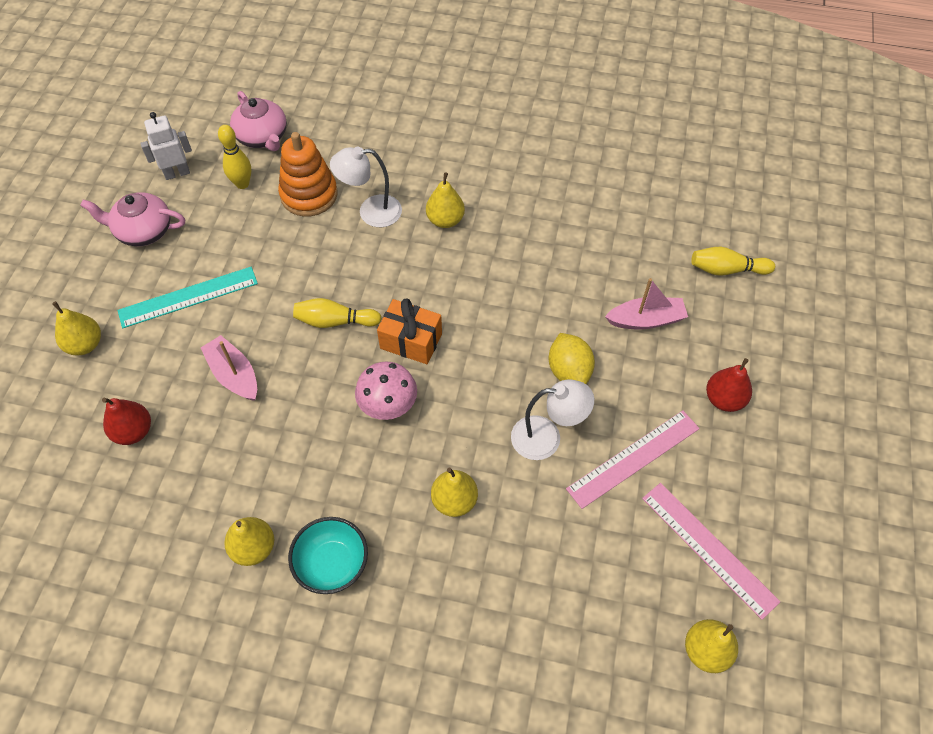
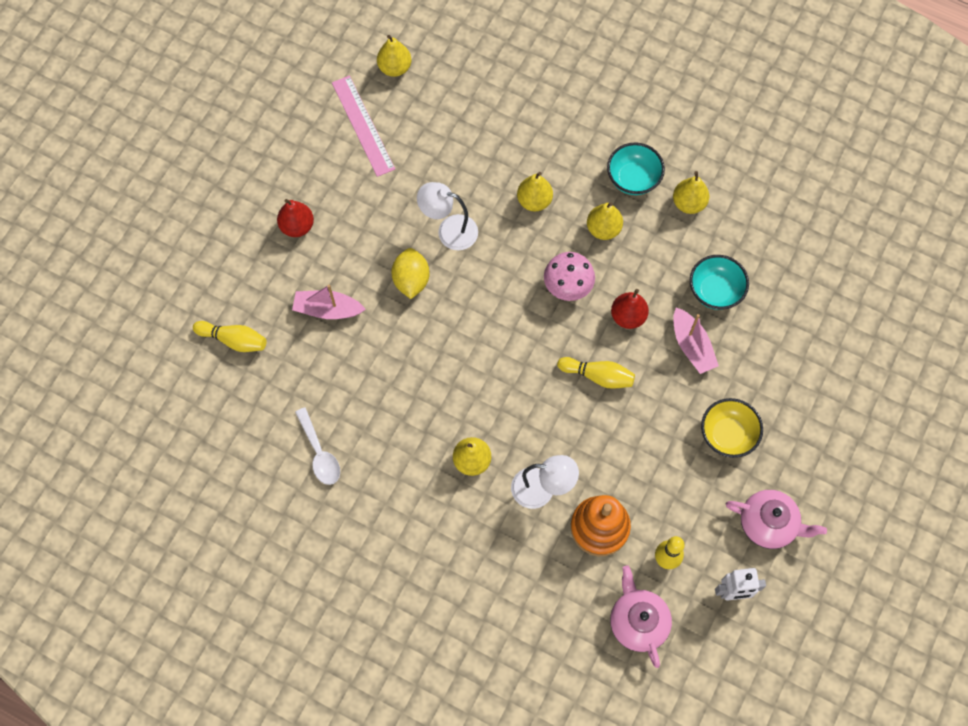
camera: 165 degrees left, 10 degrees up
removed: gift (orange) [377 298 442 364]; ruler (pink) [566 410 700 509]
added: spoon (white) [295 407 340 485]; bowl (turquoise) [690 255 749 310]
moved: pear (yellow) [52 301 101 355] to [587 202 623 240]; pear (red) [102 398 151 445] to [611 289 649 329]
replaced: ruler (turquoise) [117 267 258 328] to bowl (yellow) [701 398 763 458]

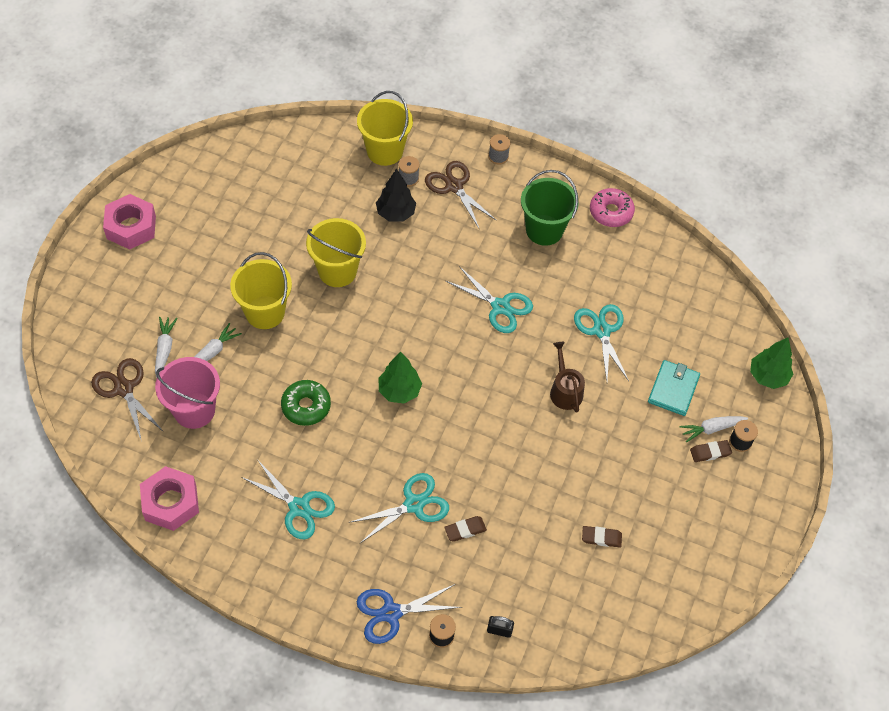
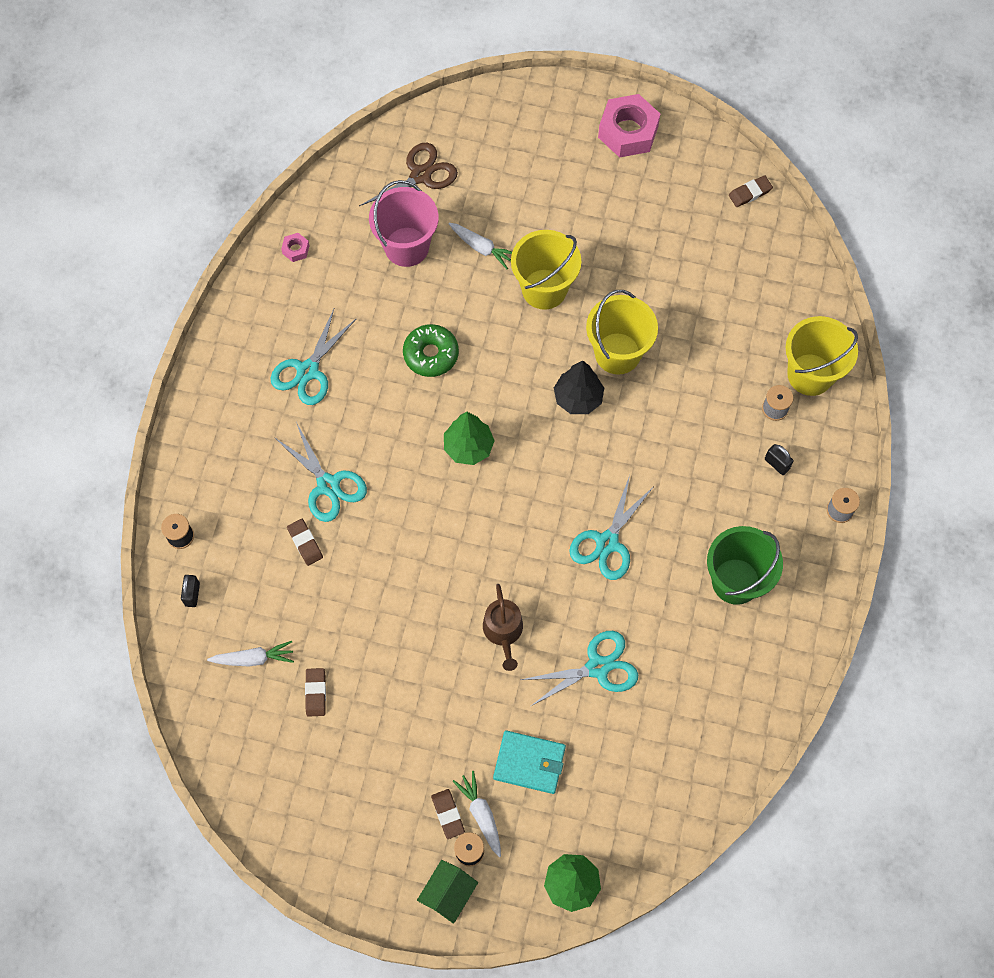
camera: 85 degrees right, 10 degrees up
removed: scissors (blue) [357 584 462 644]; donut (pink) [590 188 635 227]
added: house (green) [417 860 478 924]; eraser (brown) [729 175 773 207]
moved: carrot (white) [155 317 178 377] to [207 641 294 666]; tree (black) [376 168 416 222] to [554 361 604 414]
replaced: scissors (brown) [425 161 497 228] to padlock (black) [765 444 794 475]
turned: watering can (brown) [550 342 585 413] = [483 584 523 671] 105 degrees clockwise
resized: nut (pink) [140 466 199 531] = [281 233 309 262] x0.44

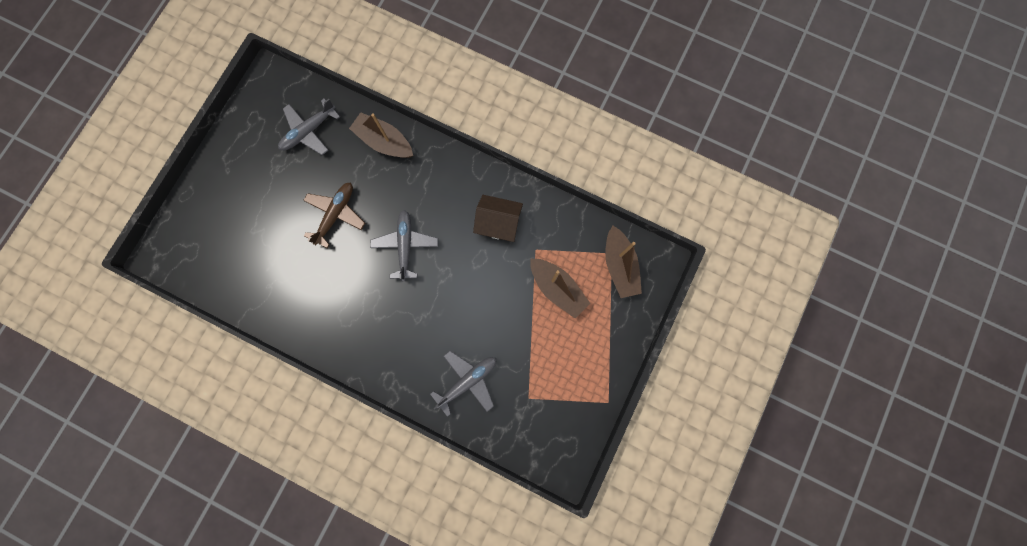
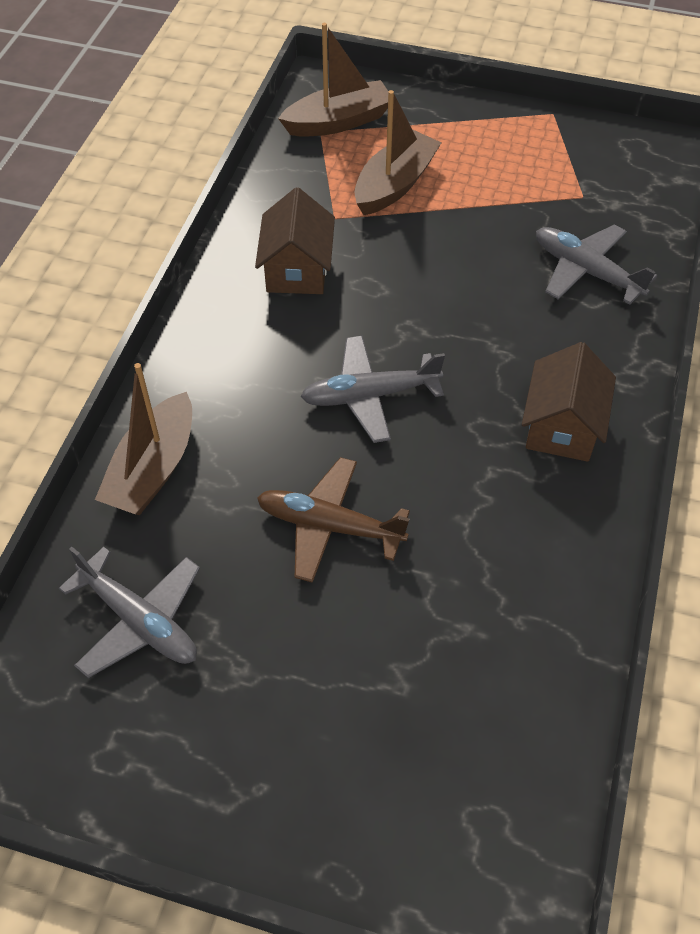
camera: 100 degrees left, 25 degrees down
added: house (brown) [522 342 616 462]

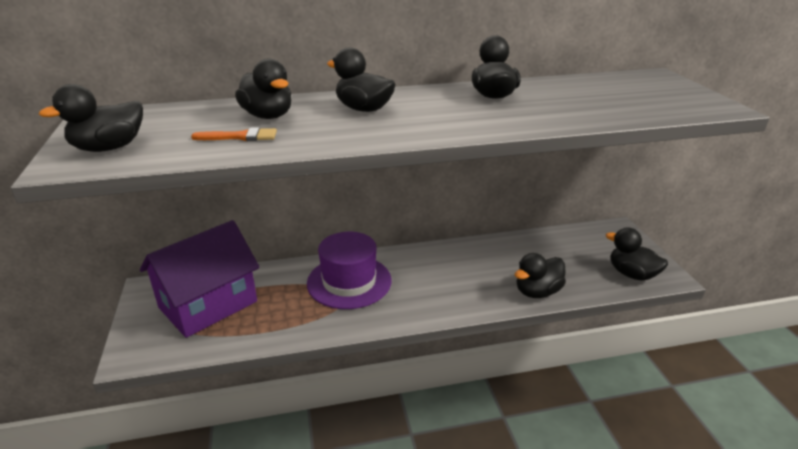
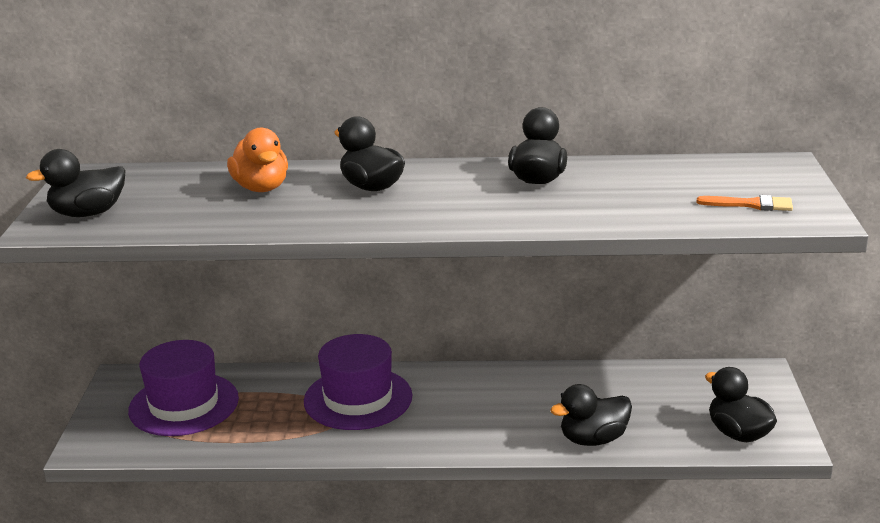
camera: 15 degrees right, 5 degrees down
moved: brush (orange) [191 127 277 141] to [697 195 793 211]
replaced: house (purple) [140 220 260 338] to hat (purple) [128 340 239 436]
recoloured: duck (black) [235 59 292 119] to duck (orange) [227 128 288 192]

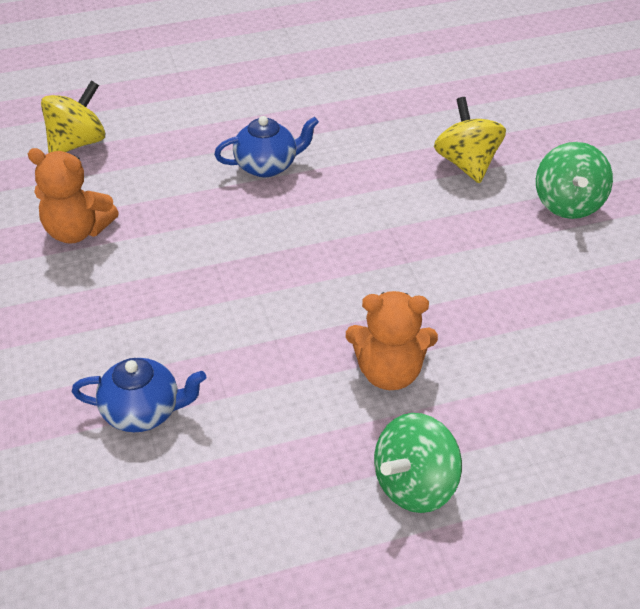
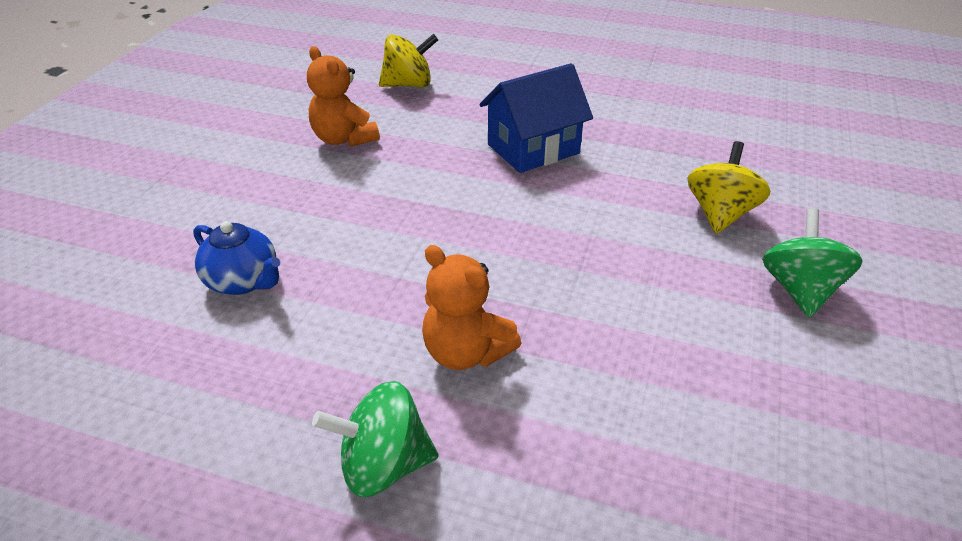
camera: 35 degrees right, 5 degrees down
replaced: teapot (blue) [214 116 319 177] to house (blue) [479 63 593 173]
turned: spinning top (green) [536 142 613 219] = [762 208 863 318] 150 degrees clockwise

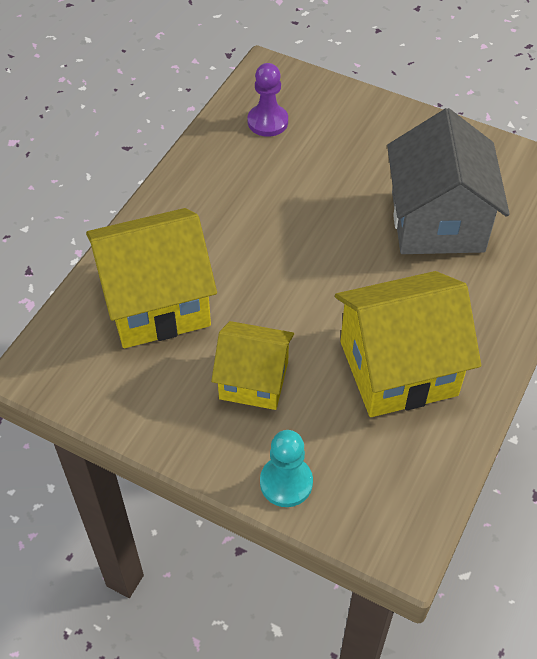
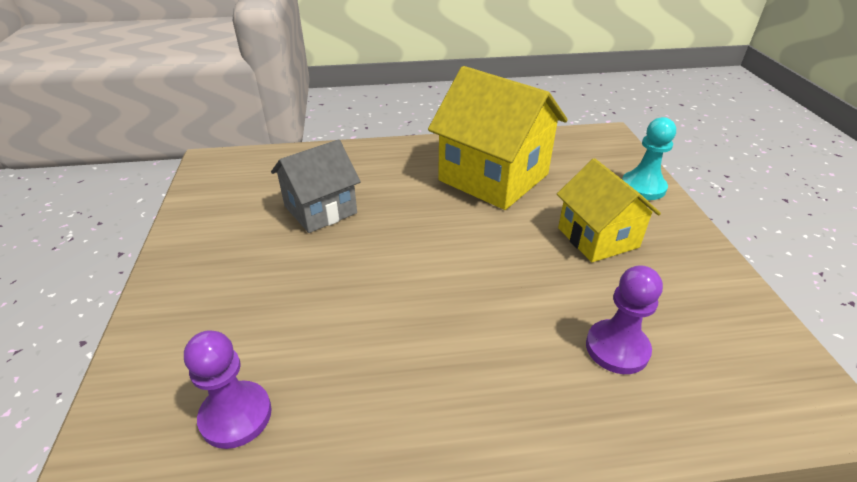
camera: 125 degrees left, 15 degrees down
replaced: house (yellow) [86 208 217 348] to pawn (purple) [586 265 663 374]
resized: house (grey) [387 108 510 254] = [271 139 361 233] x0.62

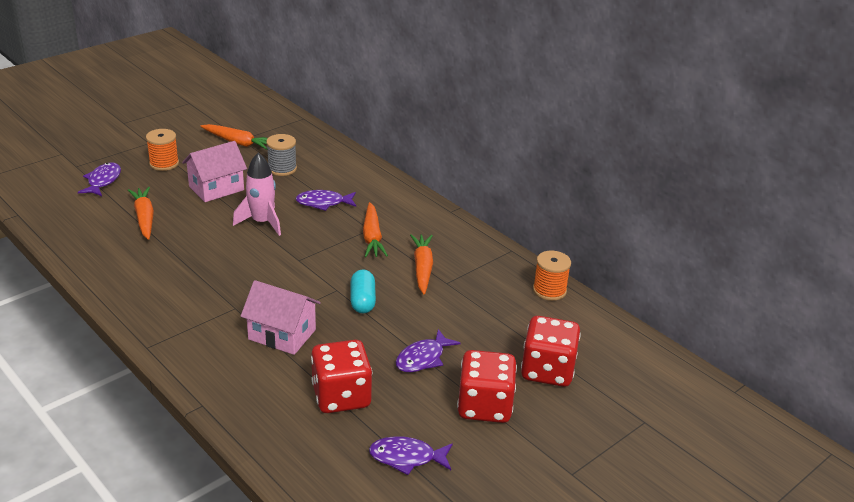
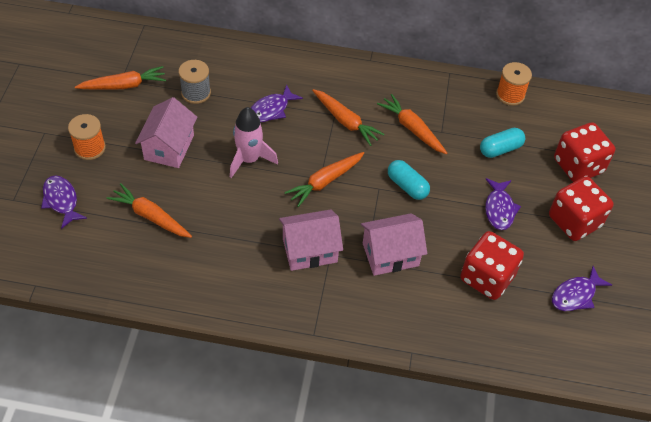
camera: 40 degrees left, 20 degrees up
added: house (pink) [279 209 343 271]; carrot (orange) [284 152 364 207]; capsule (turquoise) [480 128 525 158]

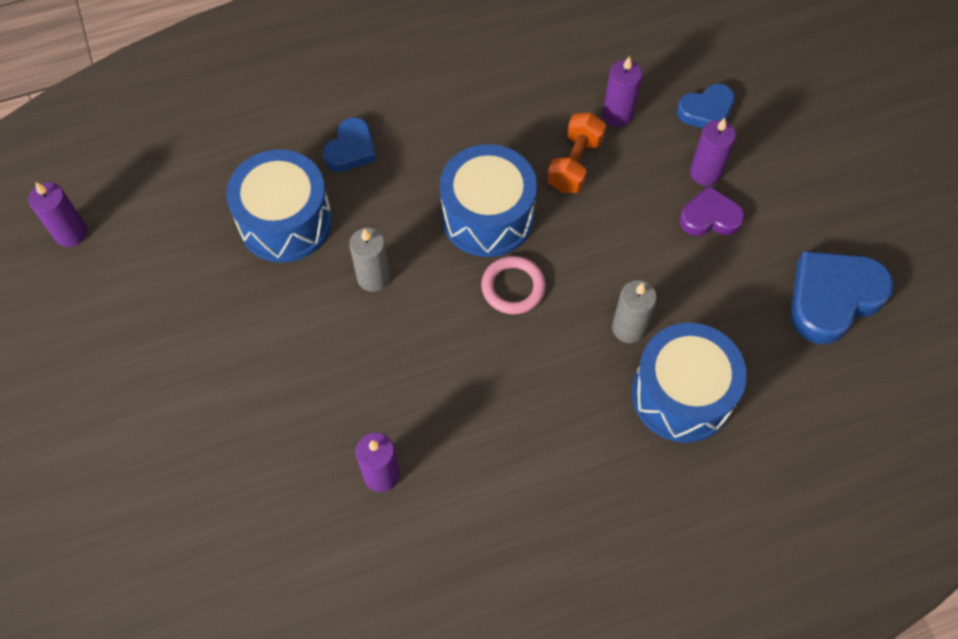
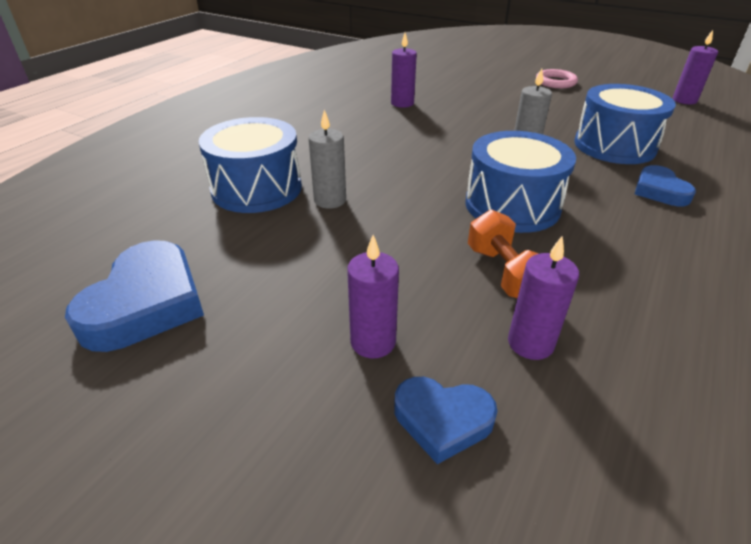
camera: 140 degrees right, 25 degrees down
removed: heart (purple) [680 186 745 236]
moved: ring (pink) [481 256 546 314] to [536 69 578 88]
turned: heart (blue) [677 84 735 128] = [394 377 498 464] 105 degrees counterclockwise

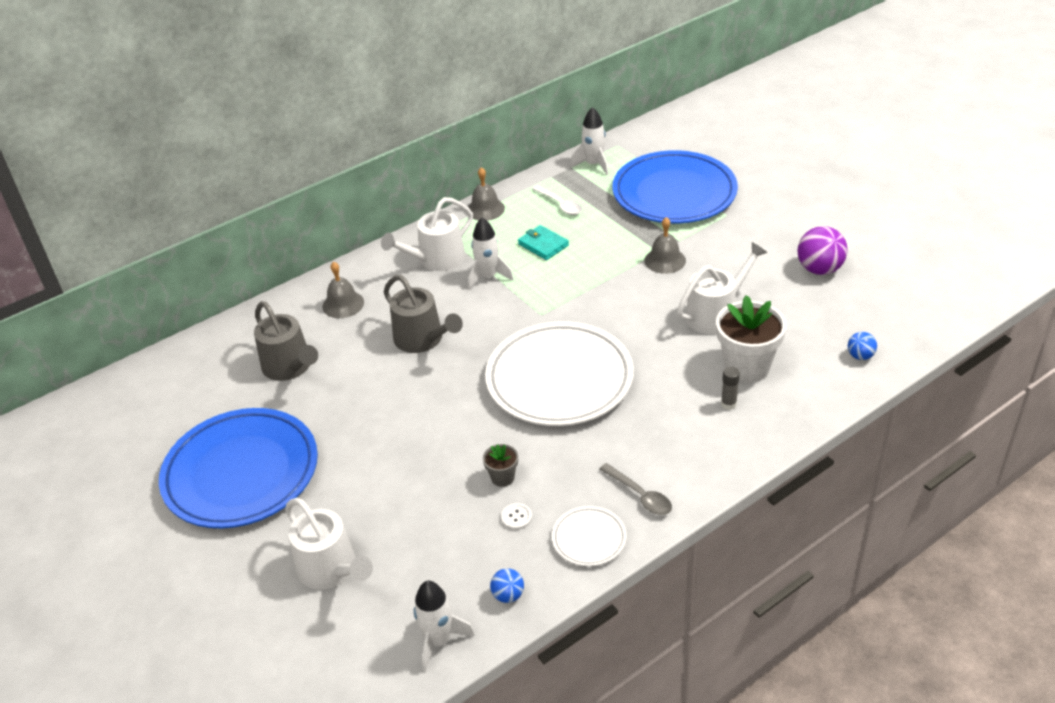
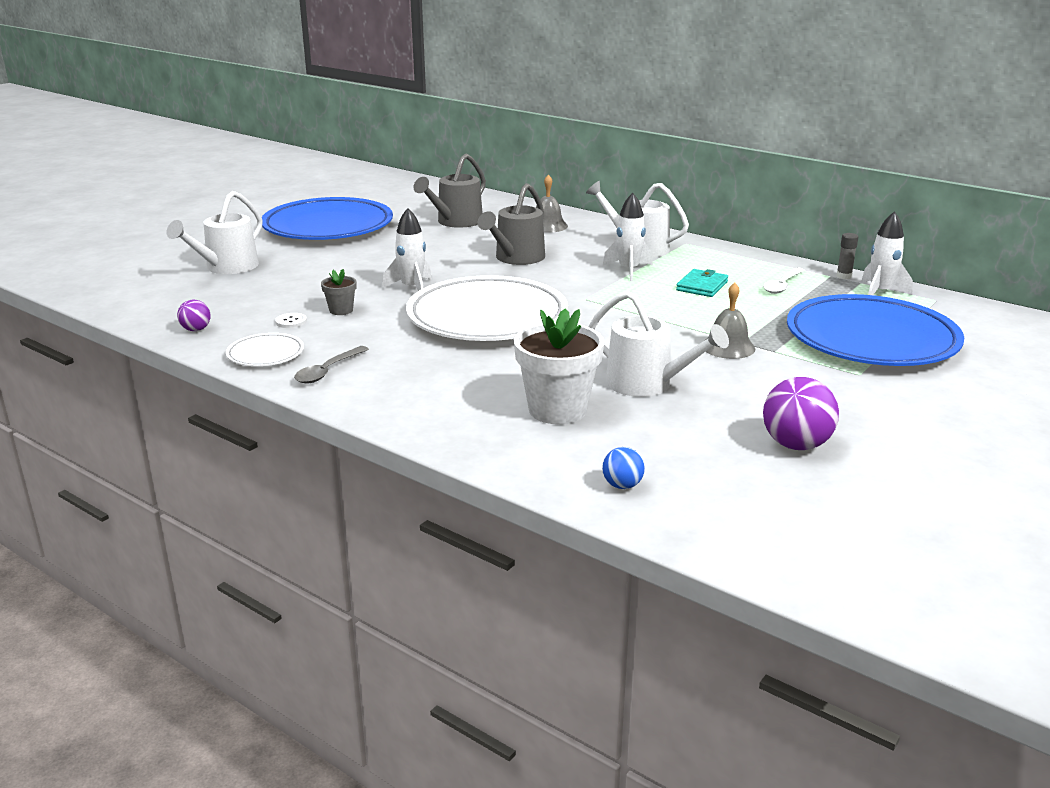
camera: 70 degrees right, 15 degrees down
removed: bell (grey) [468 167 505 221]
moved: rocket (white) [414 581 475 672] to [382 208 432 291]; glue stick (grey) [721 366 740 410] to [836 233 858 279]
recoloured: ball (blue) [490 568 524 603] to ball (purple) [177 300 211 331]

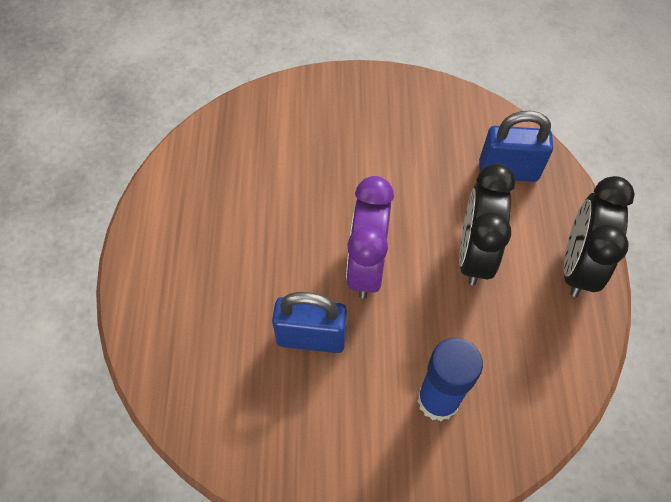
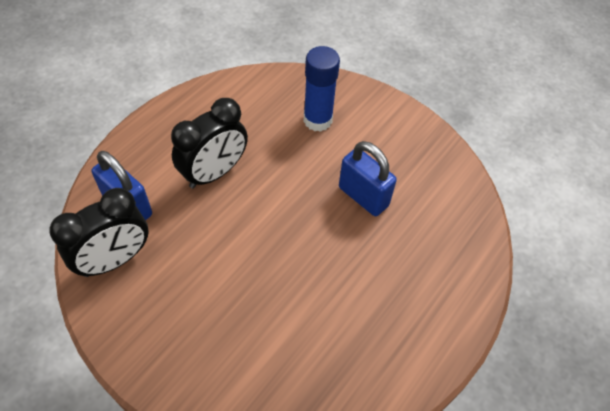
camera: 145 degrees left, 5 degrees down
removed: clock (purple) [346 176 394 298]
moved: clock (black) [564 176 635 297] to [49 188 149 277]

